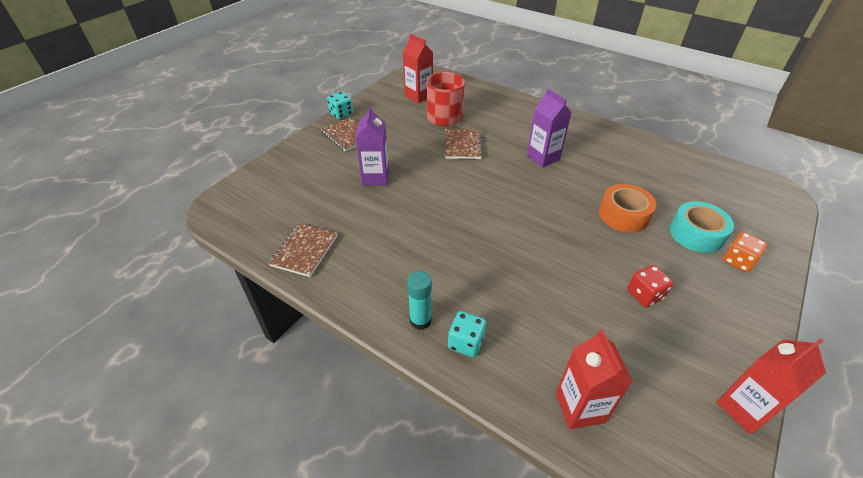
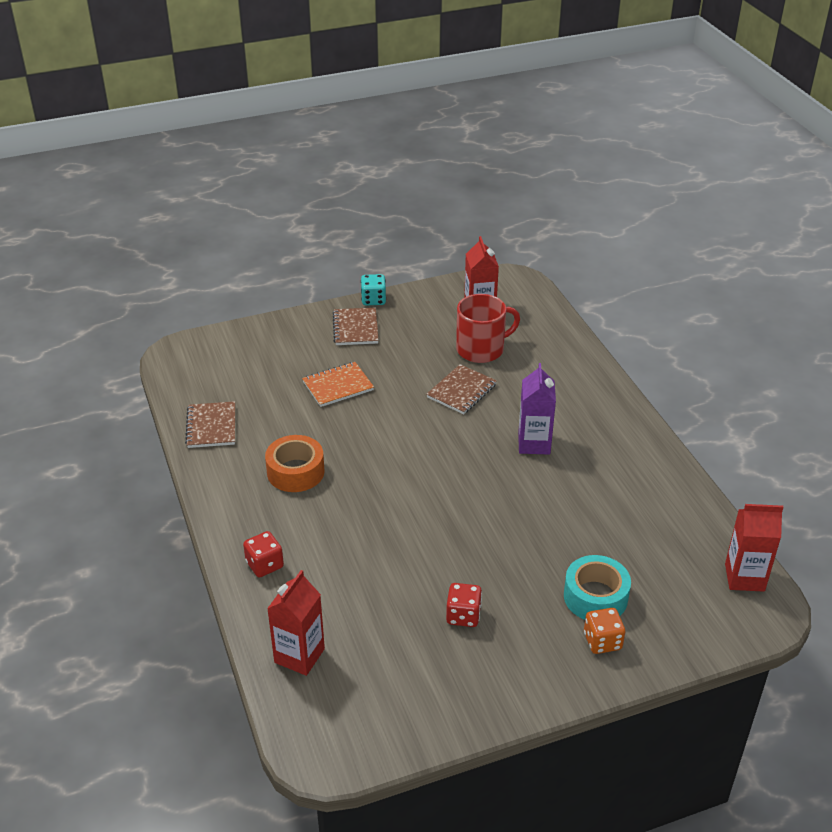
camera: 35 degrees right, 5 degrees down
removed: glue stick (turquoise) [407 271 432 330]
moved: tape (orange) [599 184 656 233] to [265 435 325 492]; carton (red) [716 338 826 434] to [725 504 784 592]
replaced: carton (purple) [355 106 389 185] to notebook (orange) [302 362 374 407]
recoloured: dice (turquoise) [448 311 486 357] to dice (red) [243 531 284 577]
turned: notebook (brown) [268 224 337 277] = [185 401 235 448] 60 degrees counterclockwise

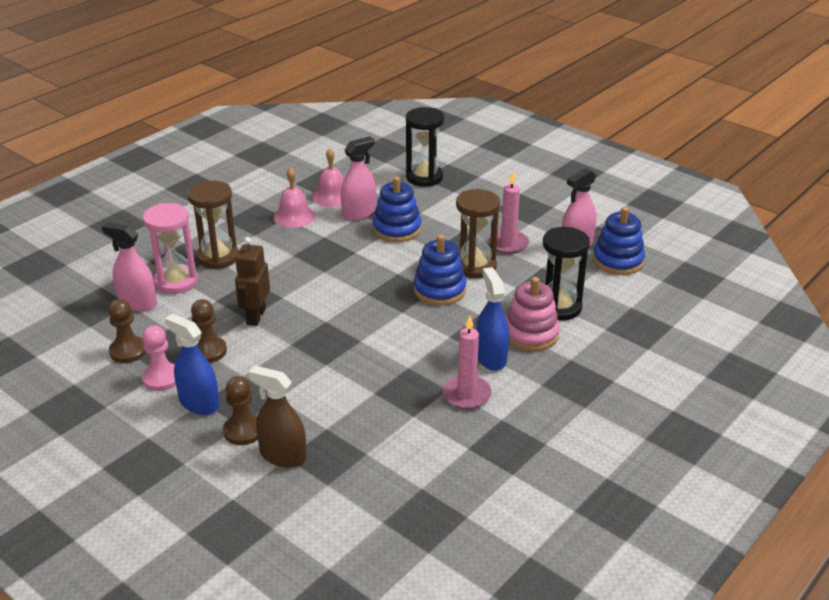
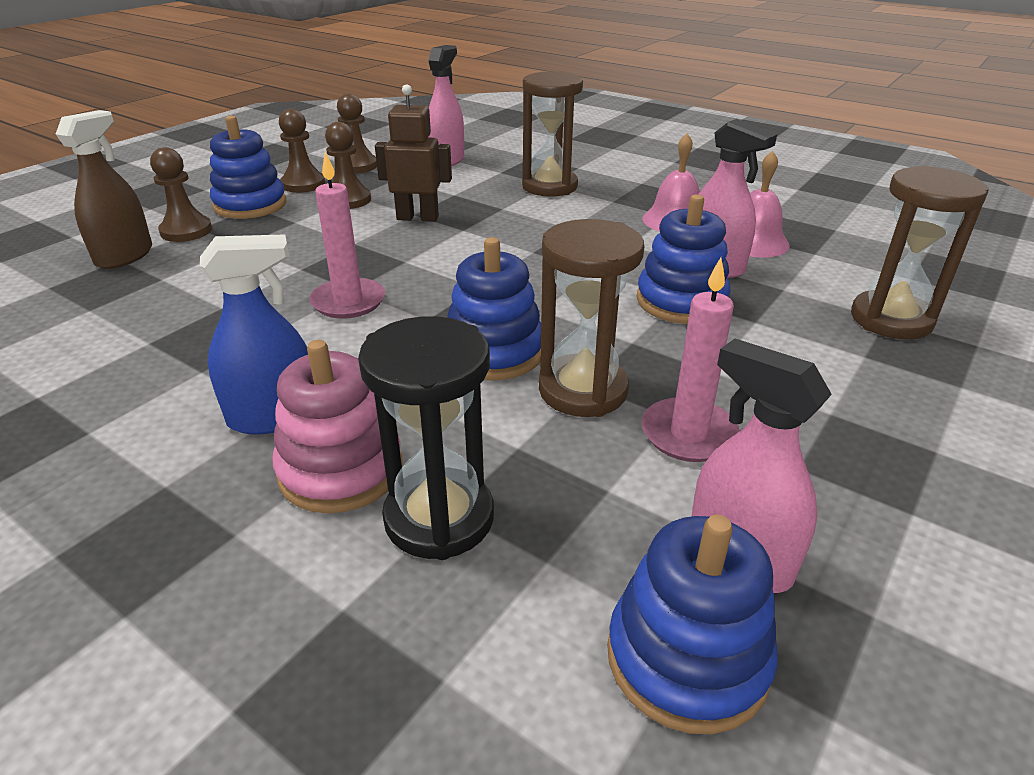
camera: 85 degrees right, 0 degrees up
removed: hourglass (pink) [143 203 198 294]
moved: candle (pink) [442 316 492 409] to [309 152 385 318]
replaced: spray bottle (blue) [165 314 219 415] to stacking toy (blue) [210 116 286 219]
recoloured: pawn (pink) [142 325 176 391] to pawn (brown) [279 109 325 193]; hourglass (black) [406 107 444 187] to hourglass (brown) [851 165 989 339]

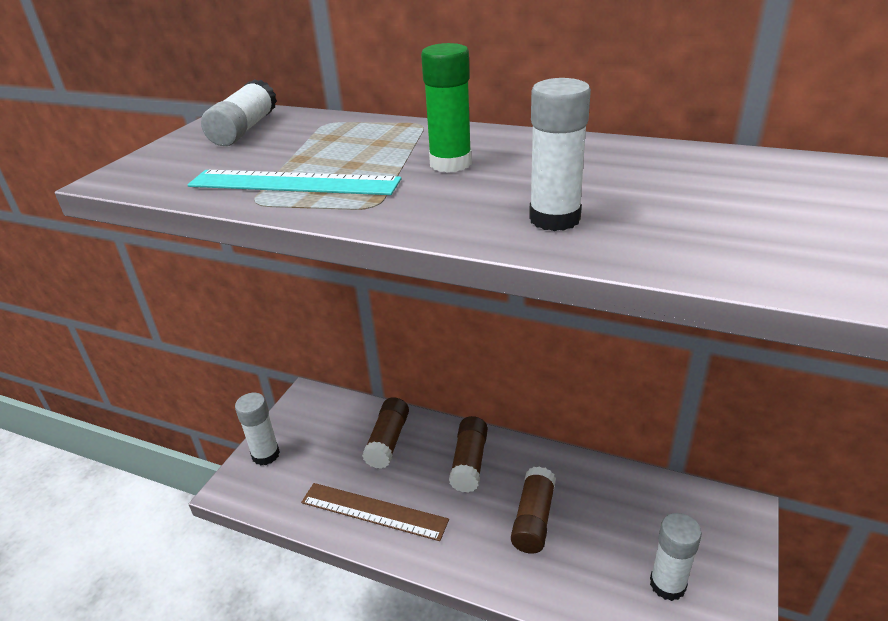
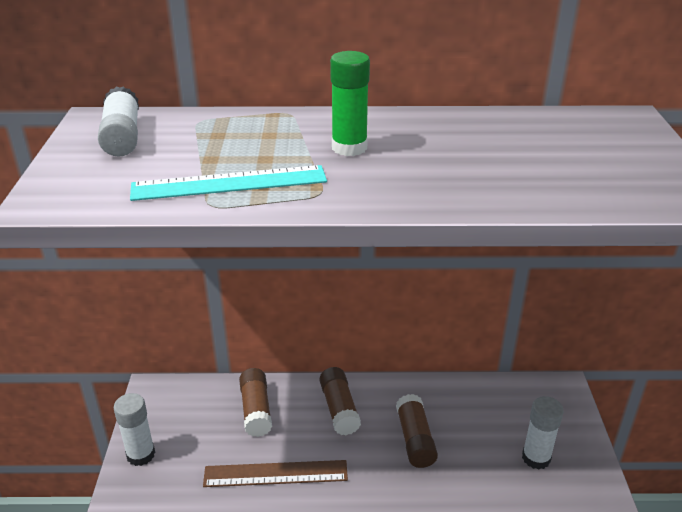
camera: 25 degrees left, 0 degrees up
removed: glue stick (white) [529 78 591 231]

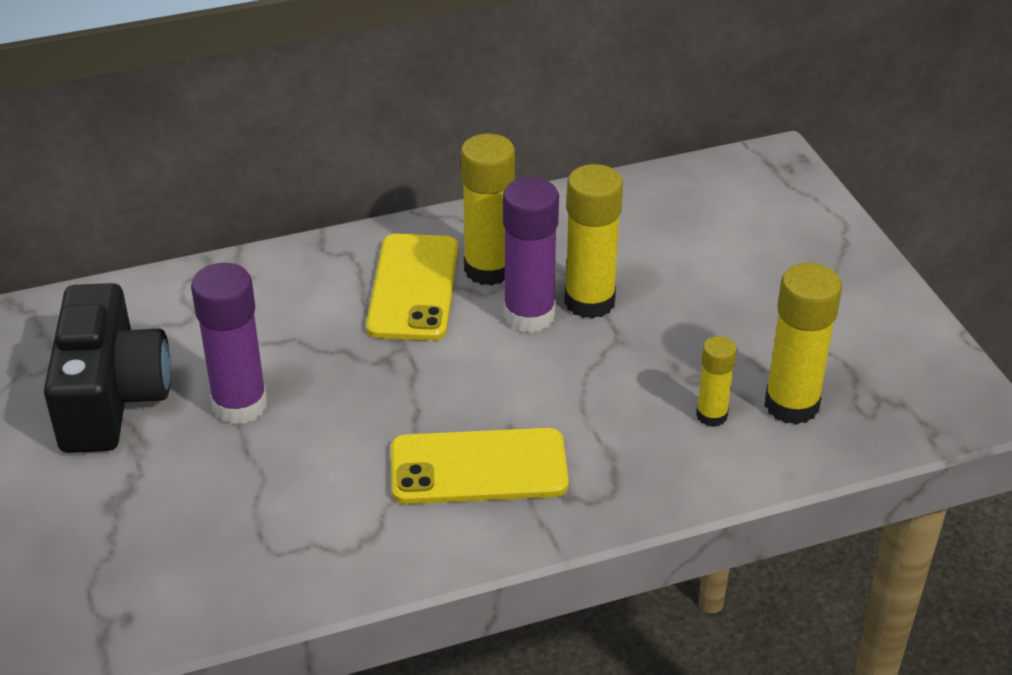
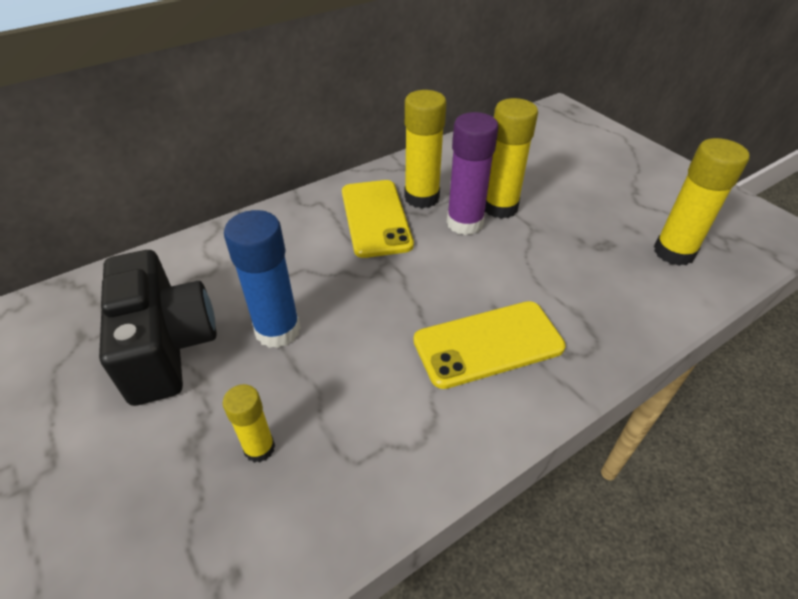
camera: 15 degrees left, 5 degrees up
moved: glue stick (yellow) [696 336 737 427] to [223 384 275 463]
recoloured: glue stick (purple) [191 263 267 424] to glue stick (blue) [224 210 301 348]

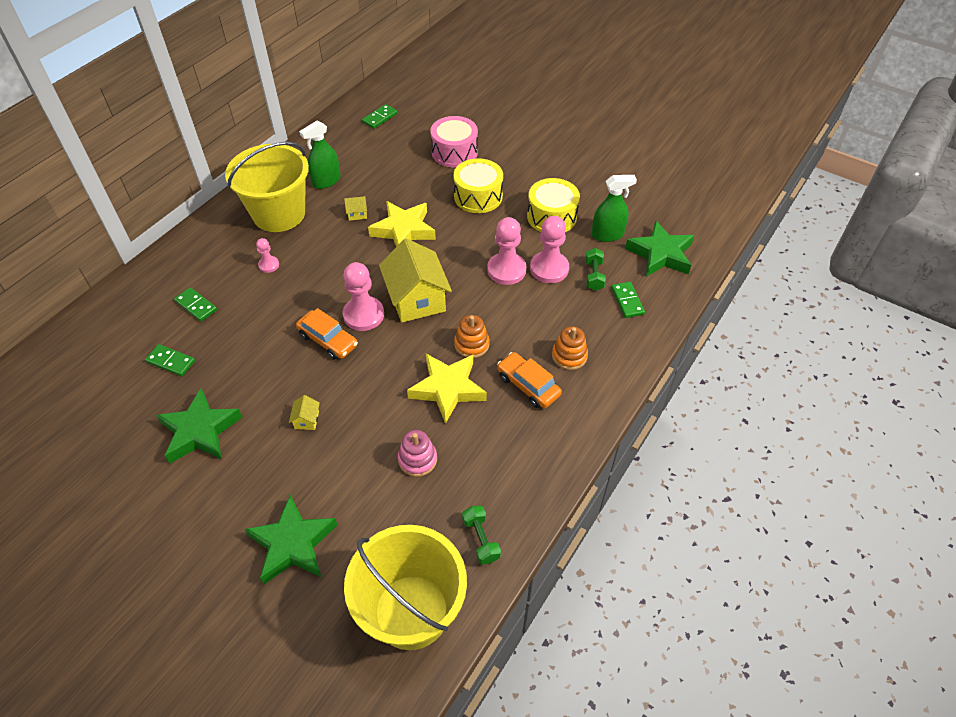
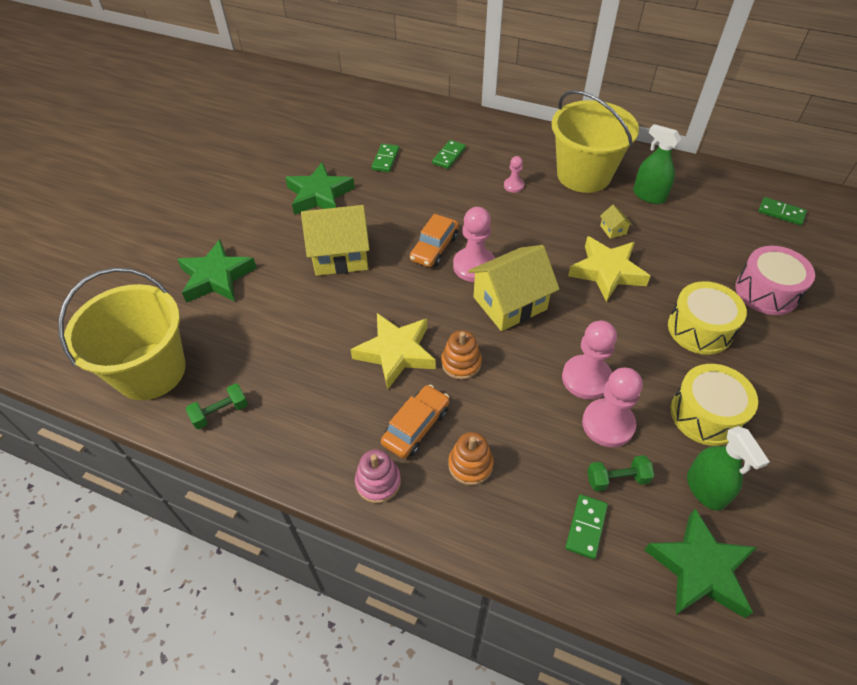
camera: 80 degrees right, 0 degrees up
moved: stacking toy (pink) [398 430 437 477] to [355 449 401 503]
turned: domino (green) [611 282 645 318] = [565 494 608 559] 45 degrees counterclockwise
resized: house (yellow) [289 395 320 430] = [301 205 370 276] x2.49

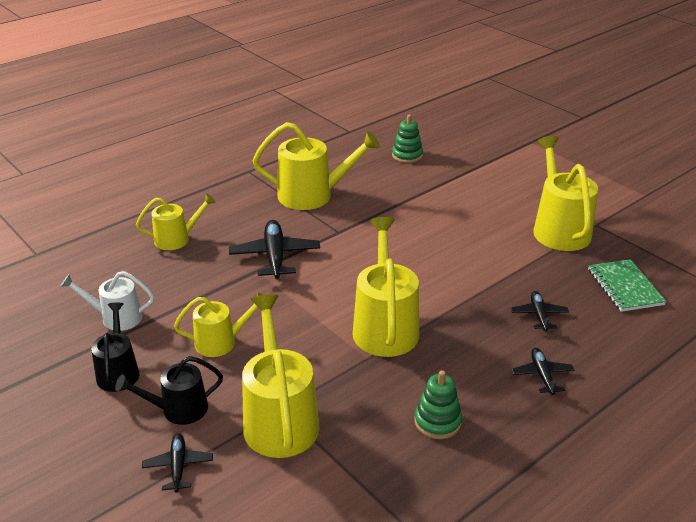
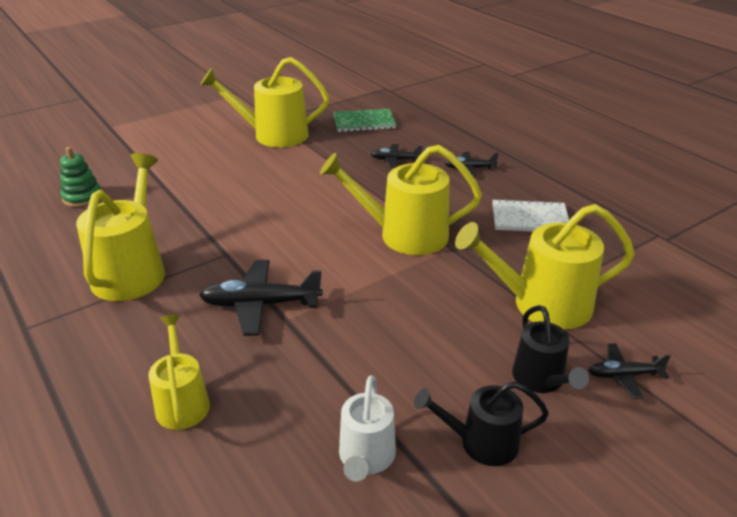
camera: 85 degrees left, 0 degrees up
removed: watering can (yellow) [174 292 263 357]
replaced: stacking toy (green) [414 370 462 439] to notebook (white) [492 199 569 232]

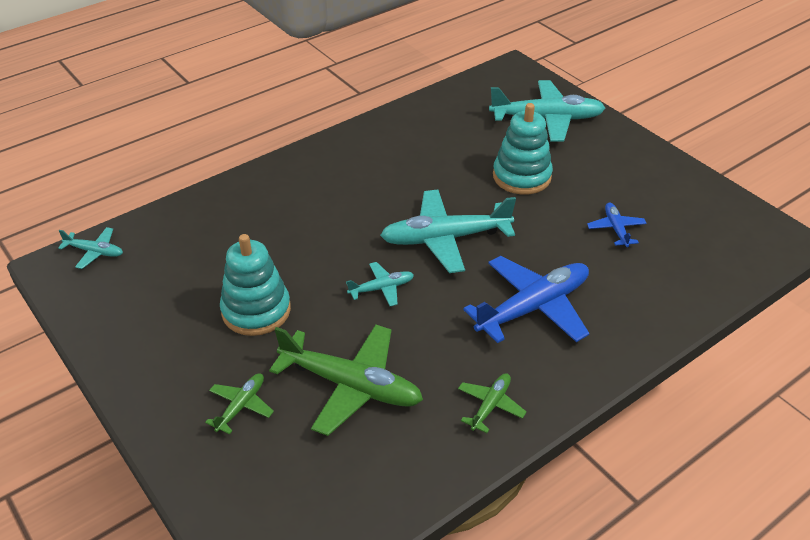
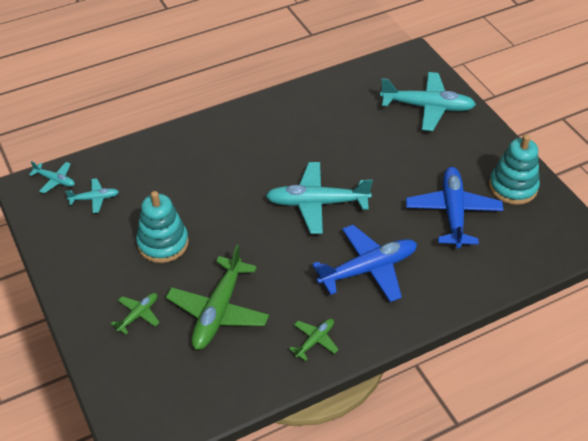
camera: 10 degrees right, 5 degrees up
moved: plane (turquoise) [346 262 414 306] to [65 178 119 213]; stacking toy (turquoise) [493 103 553 195] to [489 134 540 205]
turned: plane (green) [269 325 423 436] = [166 244 269 350] 75 degrees clockwise
resized: plane (blue) [587 202 647 247] = [406 167 503 248] x2.04

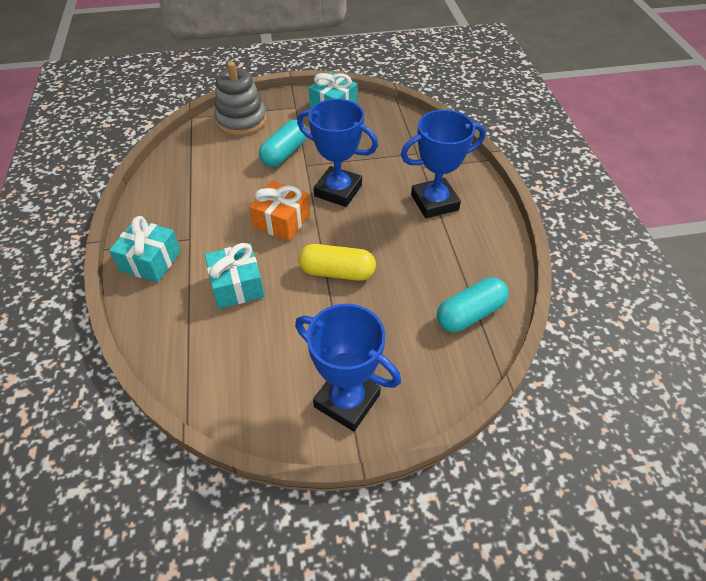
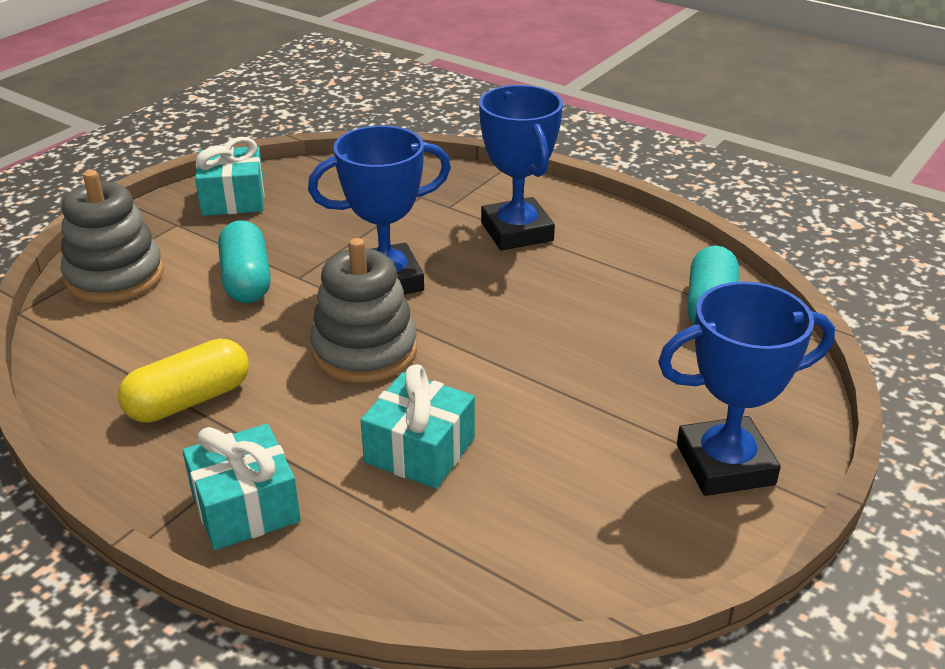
camera: 45 degrees left, 15 degrees down
moved: capsule (yellow) [299 244 376 281] to [118 339 249 423]
replaced: gift (orange) [249 181 310 241] to stacking toy (grey) [310 238 417 383]
turned: trophy (blue) [401 110 485 218] = [479 85 563 250] 45 degrees counterclockwise

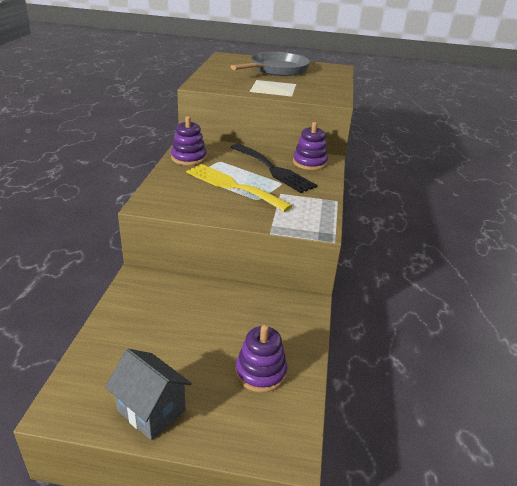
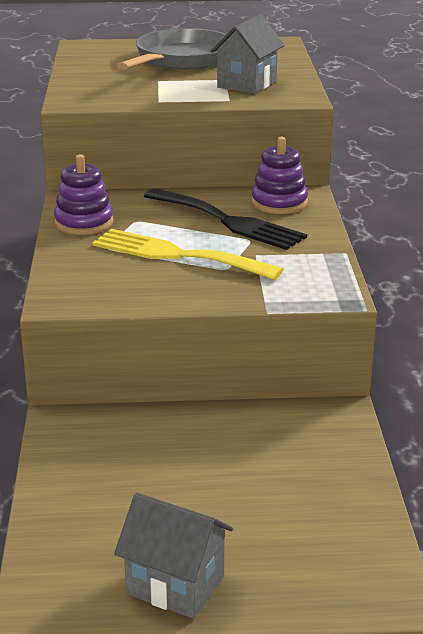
camera: 10 degrees left, 5 degrees down
removed: stacking toy (purple) [235 325 287 393]
added: house (grey) [210 14 285 94]

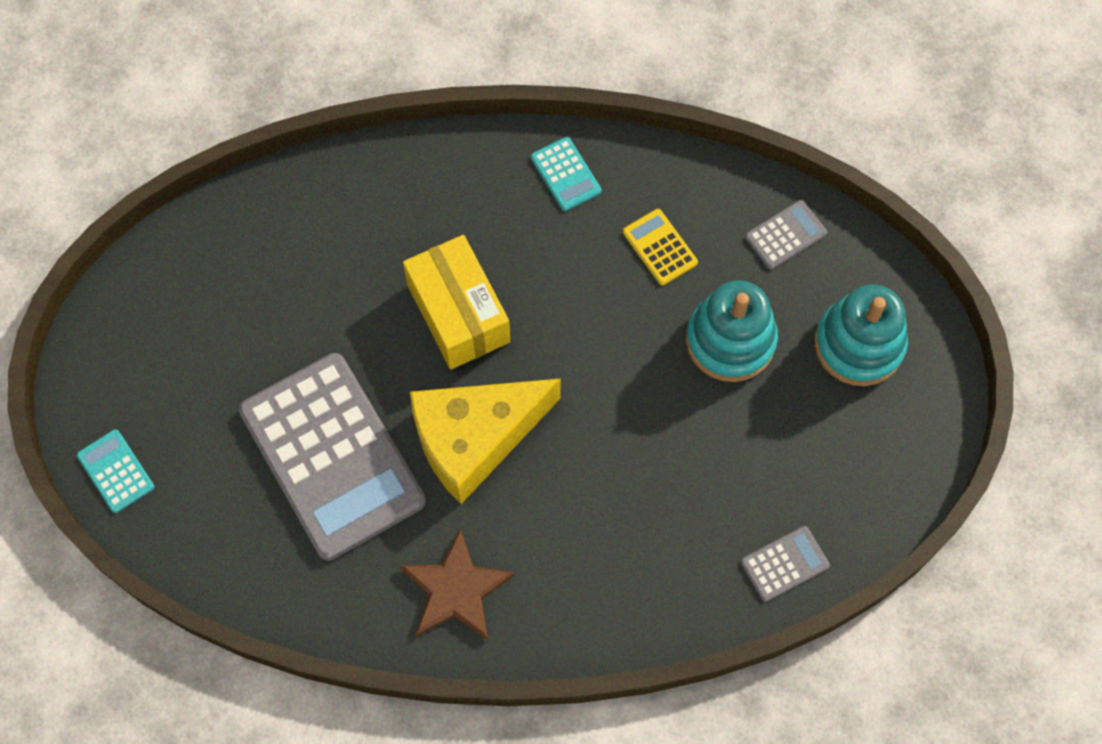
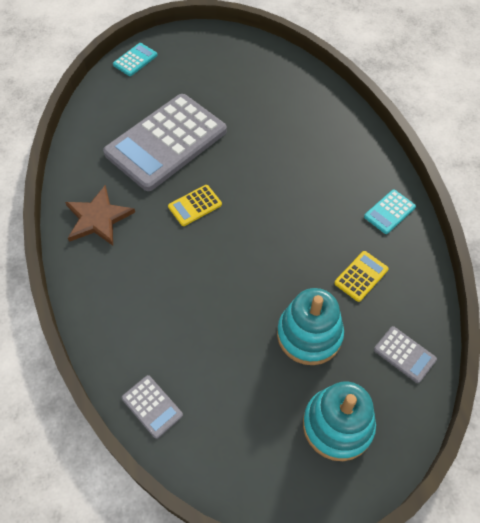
camera: 75 degrees right, 10 degrees down
removed: box (yellow) [403 235 510 370]
replaced: cheese (yellow) [410 379 561 504] to calculator (yellow) [168 185 222 226]

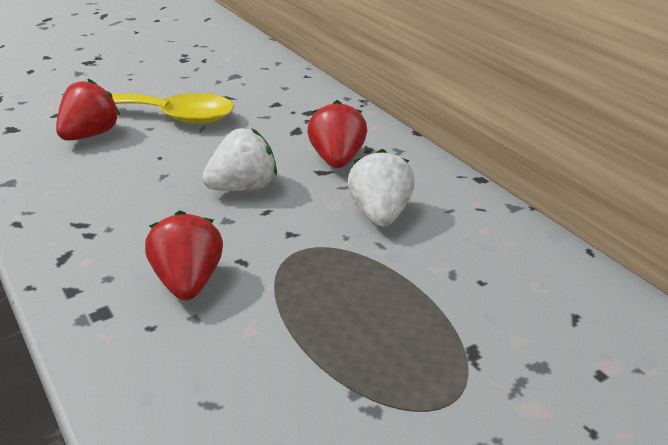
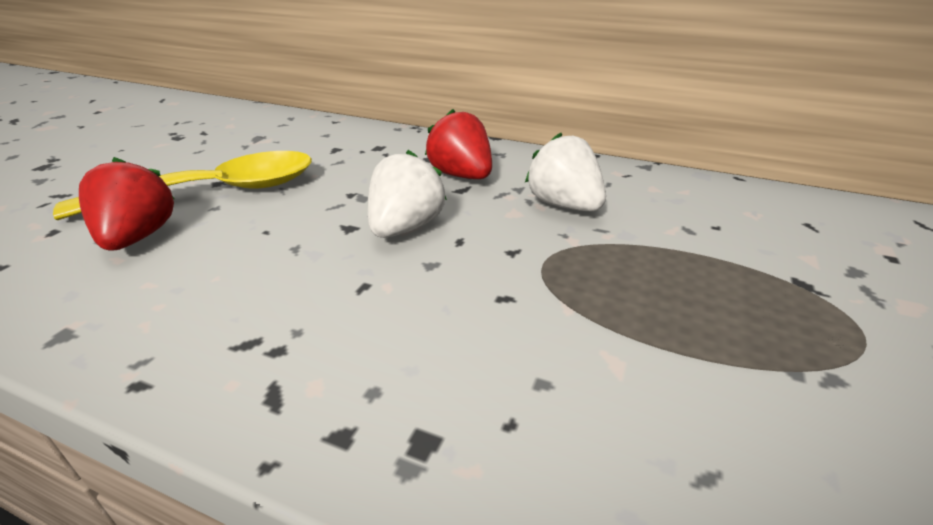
camera: 35 degrees left, 0 degrees up
removed: strawberry (red) [145 210 223 300]

